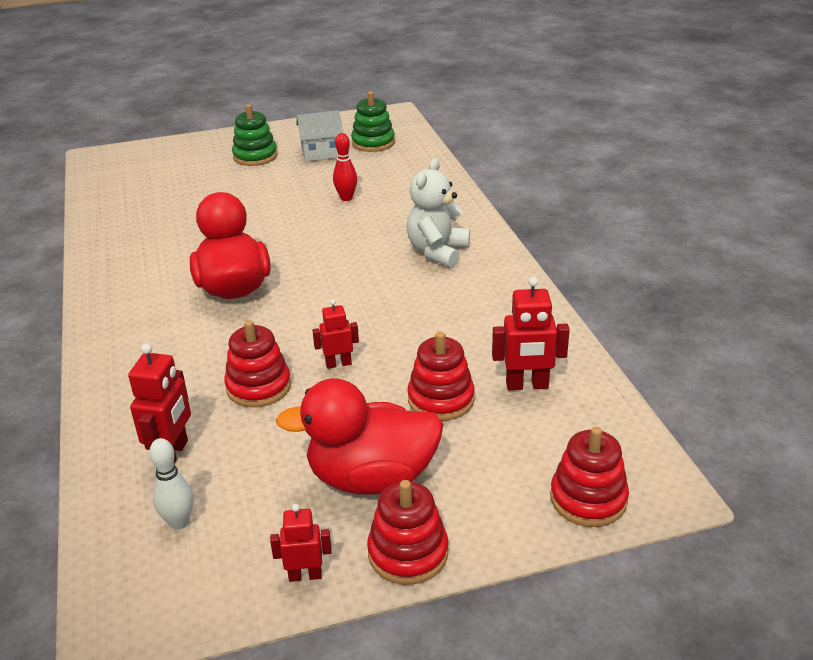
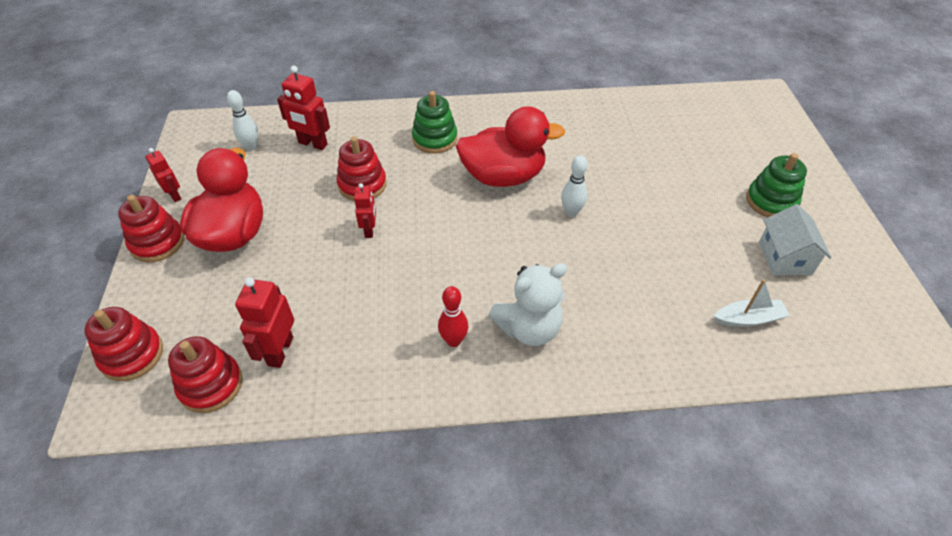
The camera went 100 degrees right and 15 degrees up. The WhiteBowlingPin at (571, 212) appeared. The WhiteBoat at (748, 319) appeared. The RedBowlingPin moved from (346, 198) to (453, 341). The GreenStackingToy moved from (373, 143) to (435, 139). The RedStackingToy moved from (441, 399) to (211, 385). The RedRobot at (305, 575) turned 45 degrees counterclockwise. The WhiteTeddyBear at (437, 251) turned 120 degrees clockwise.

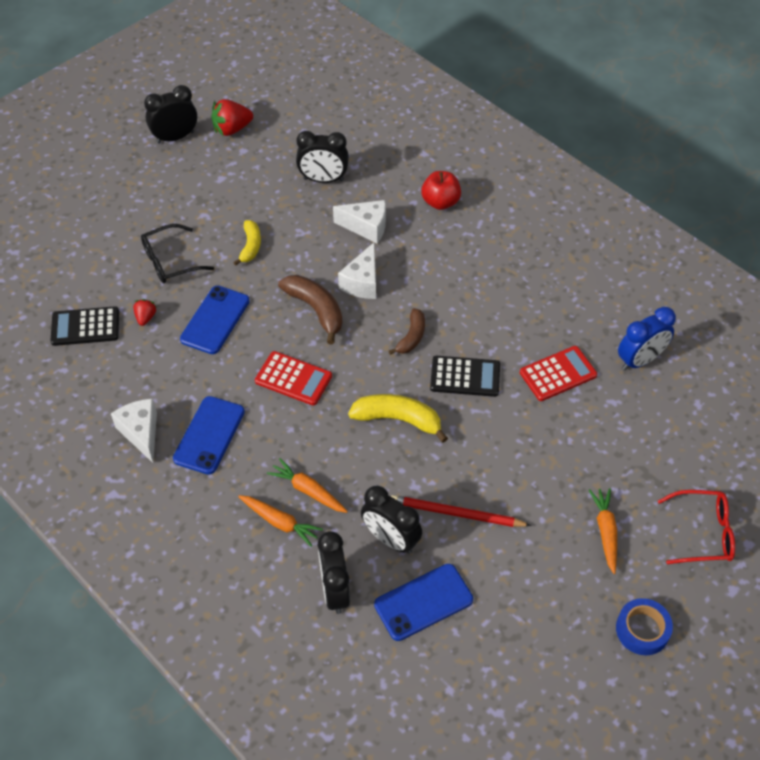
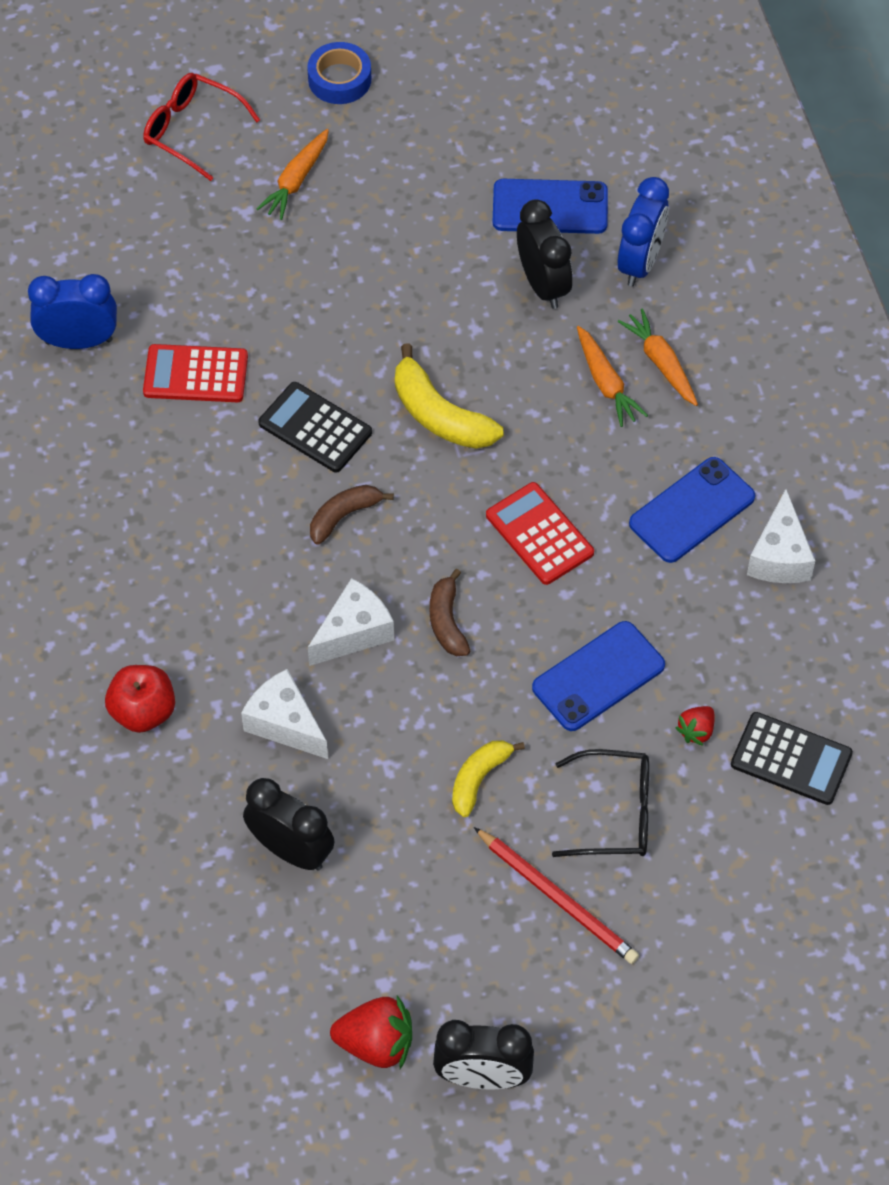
The camera went 150 degrees left and 5 degrees up. The RedPencil moved from (456, 513) to (558, 898). The BlackClock at (335, 590) became the BlueClock at (640, 263). The BrownBanana at (316, 310) changed to 0.64 times the size.

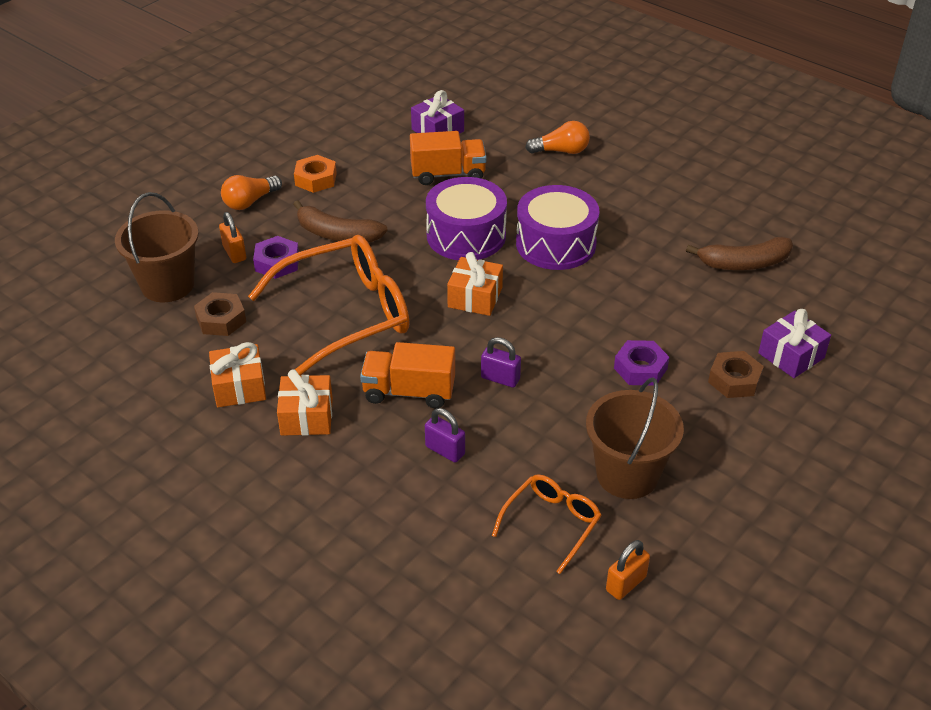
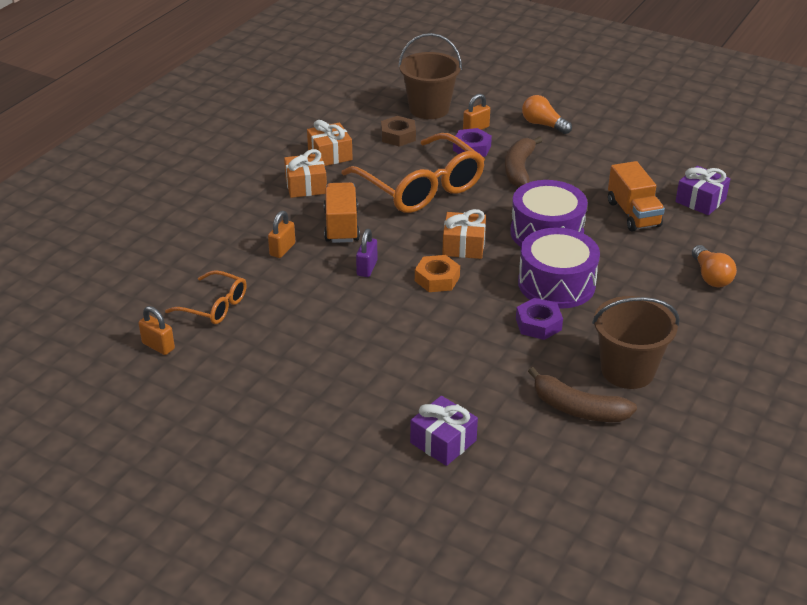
The camera went 80 degrees right and 5 degrees down. The BrownNut at (734, 380) disappeared. The OrangeNut moved from (315, 179) to (437, 279). The BrownBucket moved from (627, 475) to (627, 370). The PurpleNut moved from (640, 368) to (538, 324). The PurplePadlock at (445, 450) became the OrangePadlock at (282, 249). The BrownBanana at (744, 263) turned 45 degrees counterclockwise.

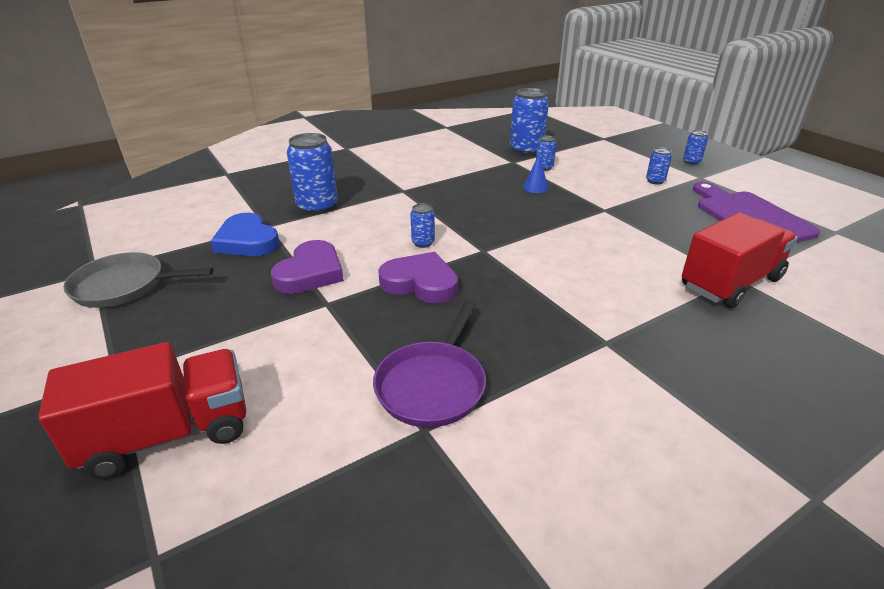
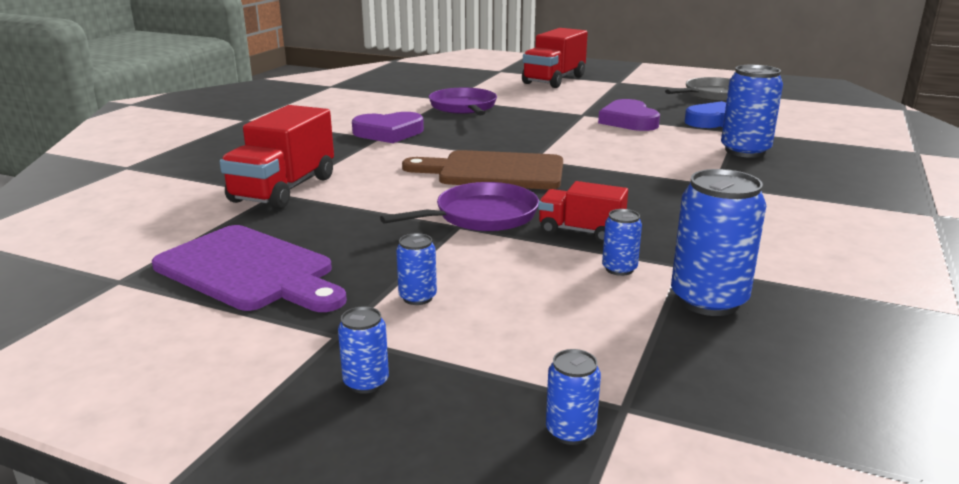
The camera went 145 degrees right and 10 degrees down. The PurplePan at (482, 216) appeared. The BrownCuttingBoard at (494, 171) appeared. The PurpleHeart moved from (420, 283) to (389, 133). The BlueCan moved from (423, 243) to (570, 431). The BlueCone at (535, 187) was replaced by the RedTruck at (580, 231).

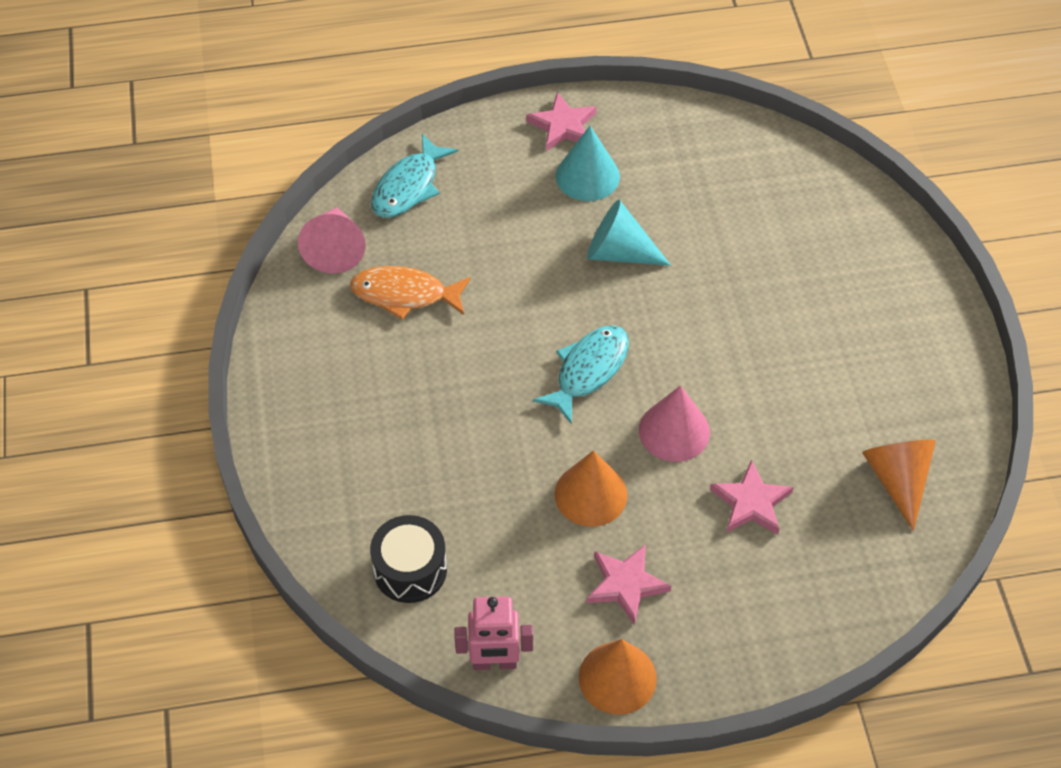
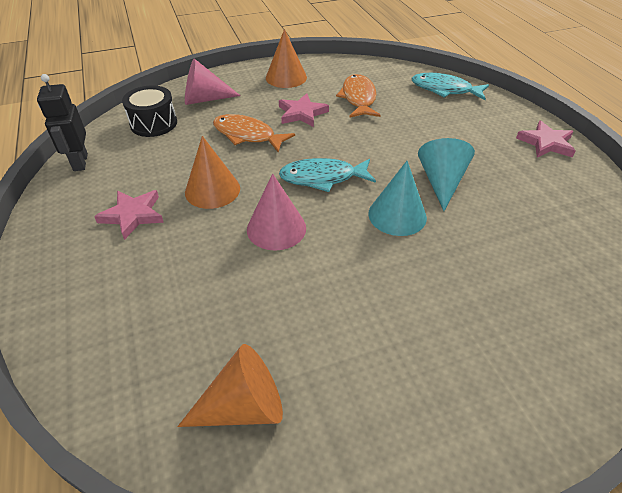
The camera went 80 degrees right and 10 degrees down. The OrangeFish at (247, 135) appeared. The PinkCone moved from (335, 249) to (205, 99). The TurquoiseCone moved from (587, 176) to (397, 215). The OrangeCone moved from (617, 677) to (286, 77). The PinkStar moved from (751, 503) to (302, 113). The PinkRobot at (495, 663) became the BlackRobot at (80, 162). The TurquoiseFish at (588, 370) turned 150 degrees clockwise.

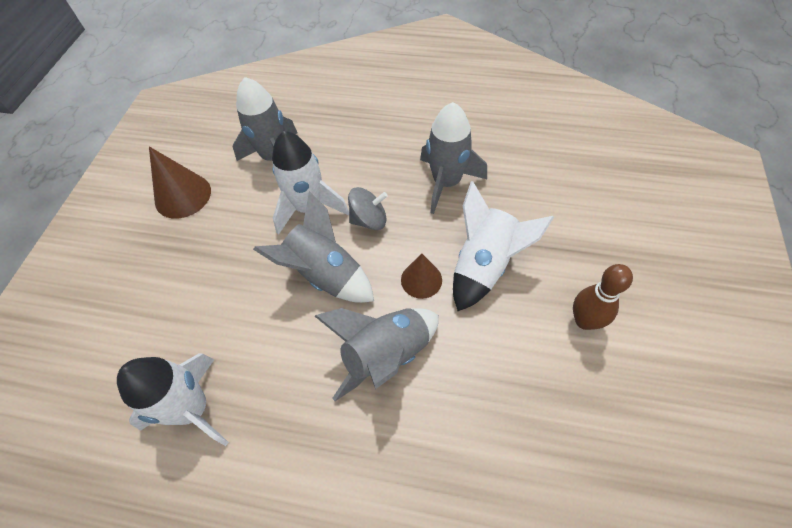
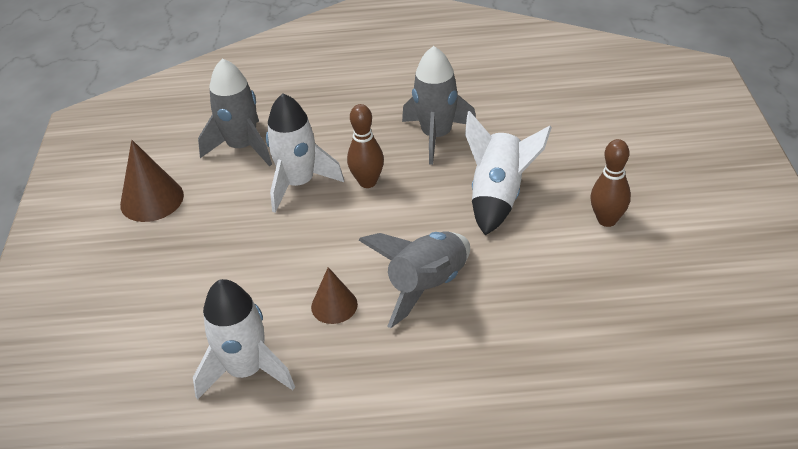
The camera went 15 degrees left and 15 degrees down. The GreyRocket at (325, 274) disappeared. The BrownCone moved from (421, 280) to (334, 305). The GreySpinningTop at (369, 220) was replaced by the BrownBowlingPin at (367, 182).

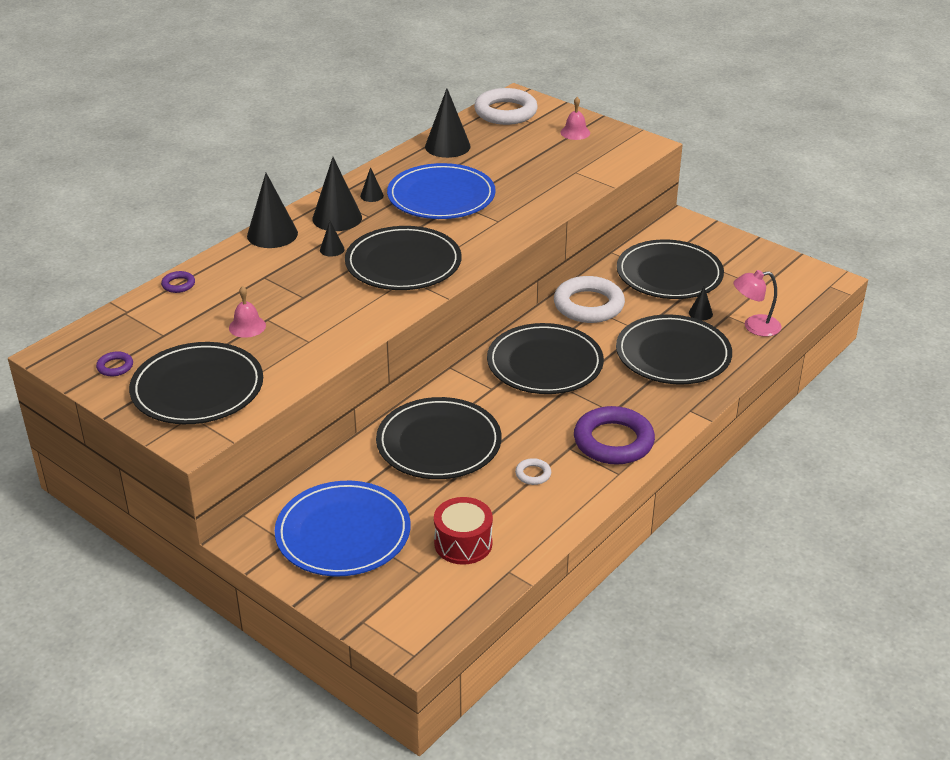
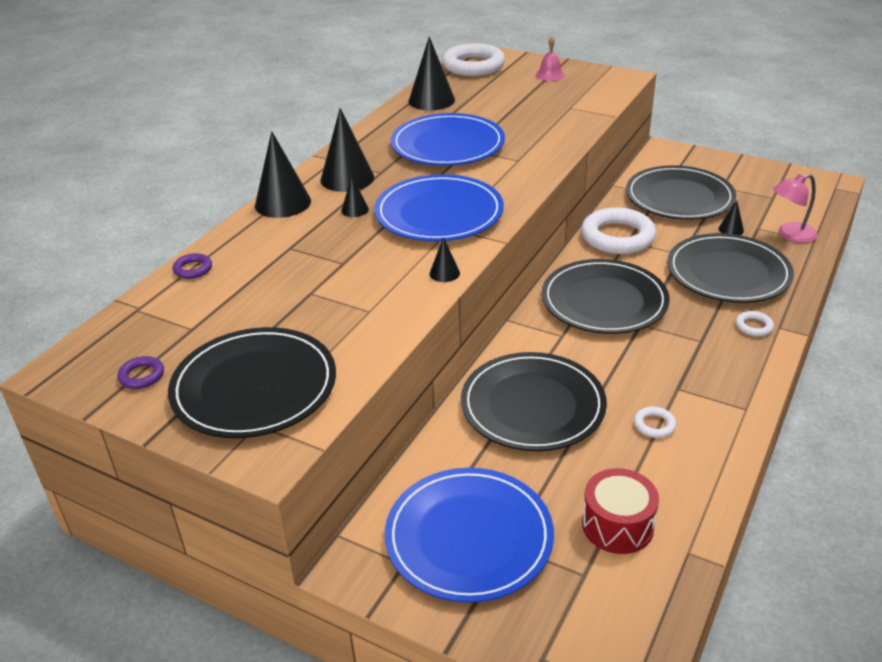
The camera went 10 degrees left and 0 degrees up. The PinkBell at (247, 326) disappeared. The PurpleRing at (613, 441) disappeared. The WhiteRing at (754, 326) appeared. The BlackCone moved from (372, 196) to (444, 273). The BlackPlate at (403, 263) became the BluePlate at (439, 213).

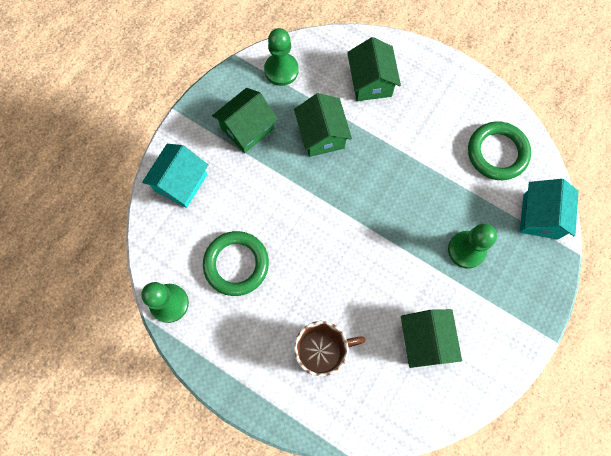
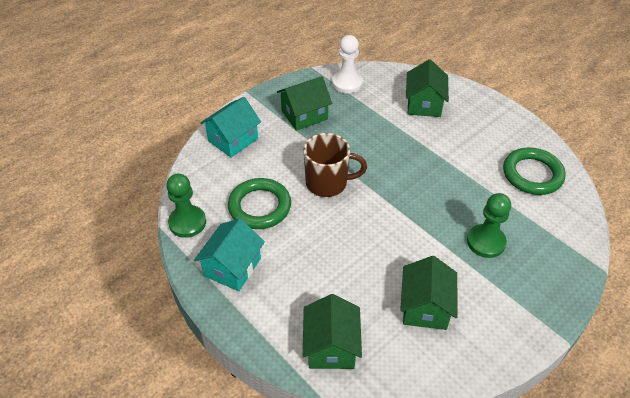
The camera went 15 degrees right and 25 degrees down. The GreenHouse moved from (322, 135) to (331, 346). The BrownMug moved from (321, 351) to (328, 183). The TurquoiseHouse moved from (540, 216) to (232, 267). The GreenPawn at (281, 70) became the WhitePawn at (347, 83).

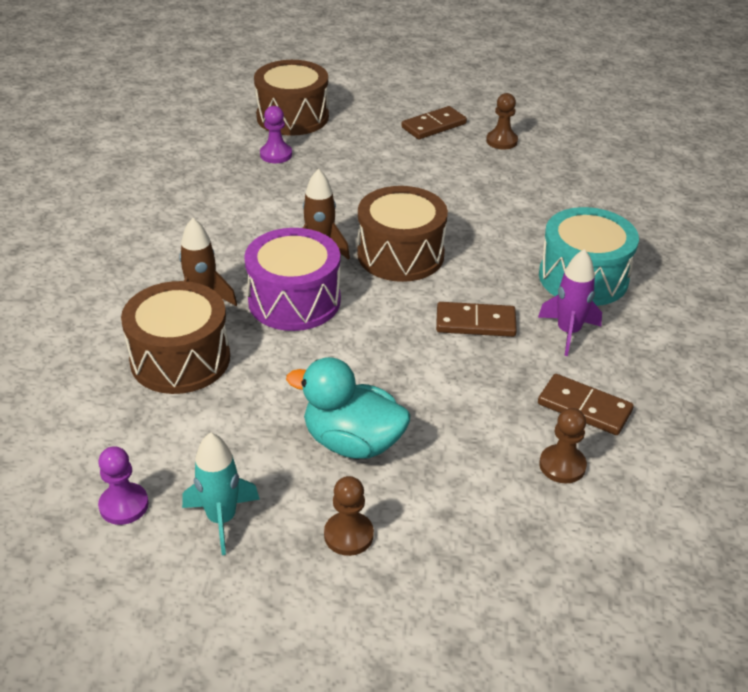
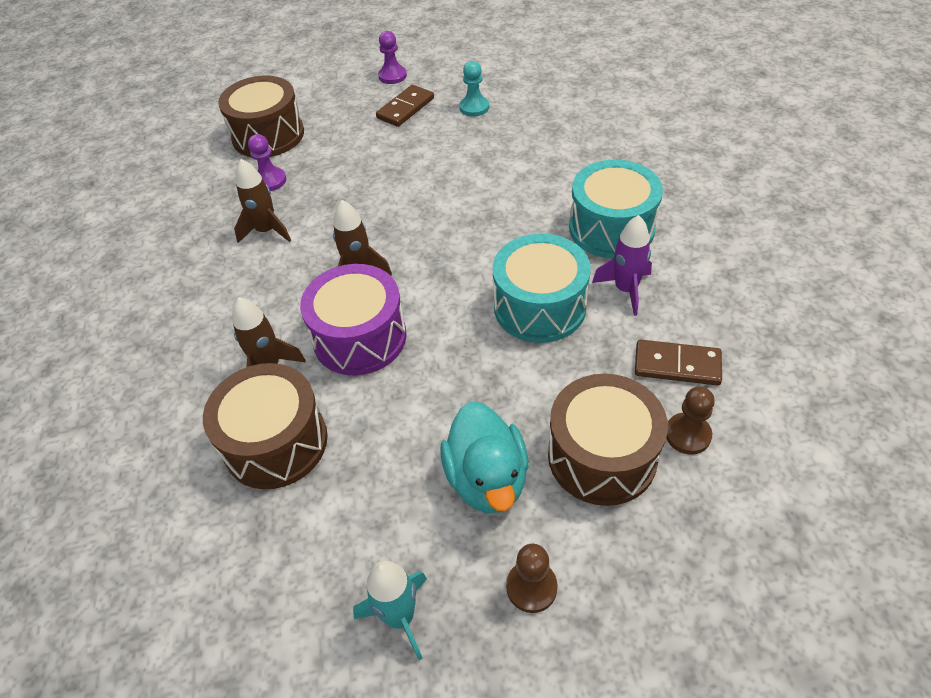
The camera went 15 degrees left and 10 degrees up. The BrownRocket at (267, 231) appeared. The PurplePawn moved from (124, 505) to (392, 76). The BrownDrum moved from (400, 254) to (602, 456). The BrownDomino at (475, 323) was replaced by the TurquoiseDrum at (539, 307). The BrownPawn at (501, 141) became the TurquoisePawn at (474, 107). The TurquoiseDuck at (352, 442) turned 105 degrees counterclockwise.

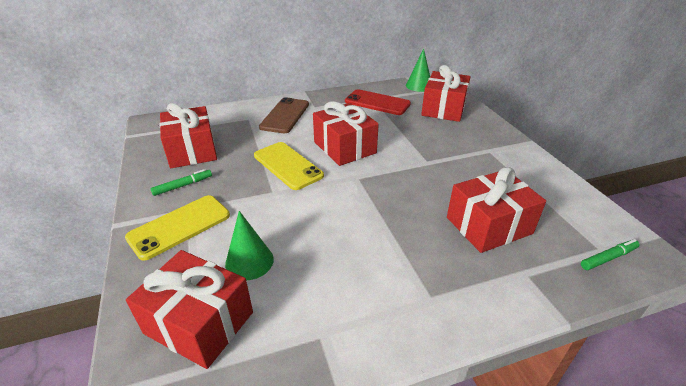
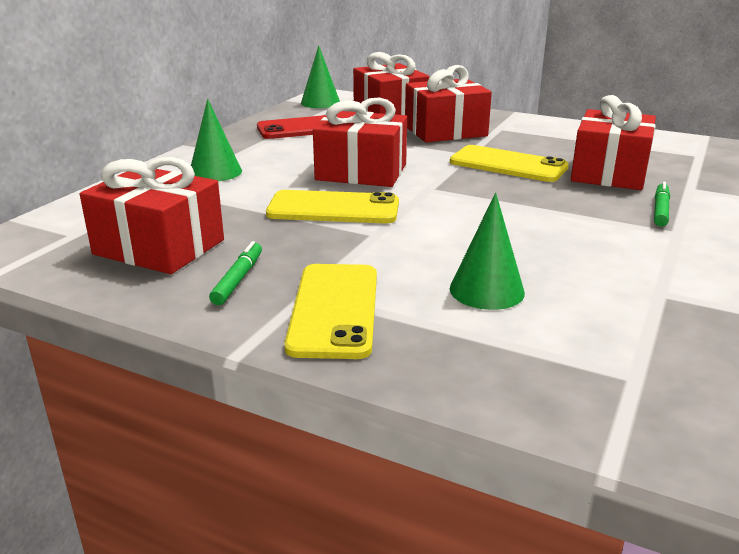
The camera went 45 degrees left and 10 degrees down. The YellowPhone at (508, 165) appeared. The RedGift moved from (199, 322) to (445, 131). The GreenMarker moved from (608, 258) to (660, 210). The BrownPhone at (285, 116) was replaced by the GreenCone at (215, 172).

